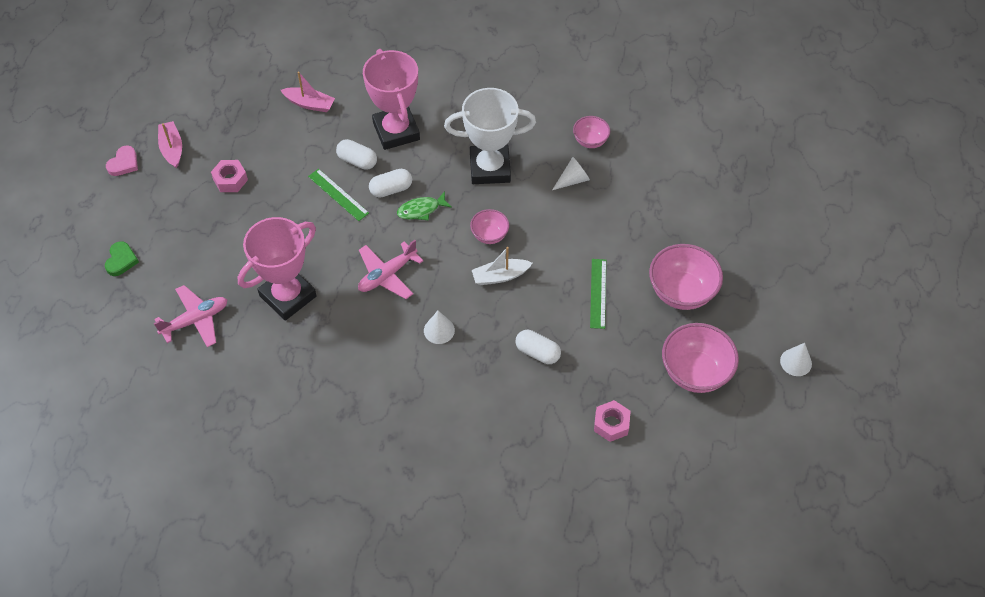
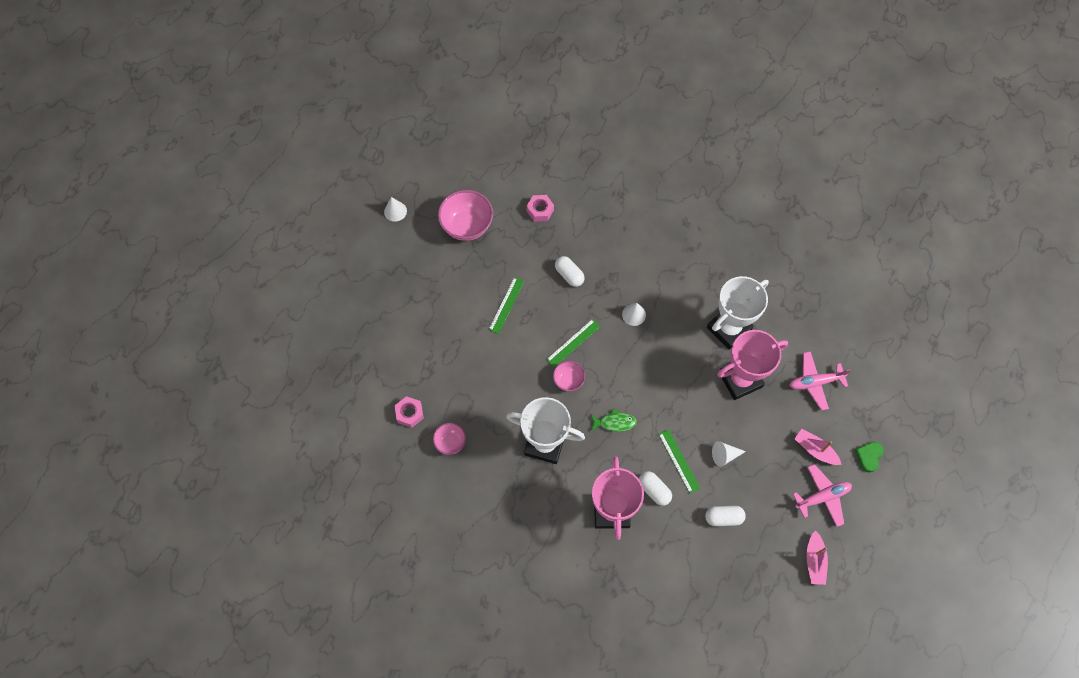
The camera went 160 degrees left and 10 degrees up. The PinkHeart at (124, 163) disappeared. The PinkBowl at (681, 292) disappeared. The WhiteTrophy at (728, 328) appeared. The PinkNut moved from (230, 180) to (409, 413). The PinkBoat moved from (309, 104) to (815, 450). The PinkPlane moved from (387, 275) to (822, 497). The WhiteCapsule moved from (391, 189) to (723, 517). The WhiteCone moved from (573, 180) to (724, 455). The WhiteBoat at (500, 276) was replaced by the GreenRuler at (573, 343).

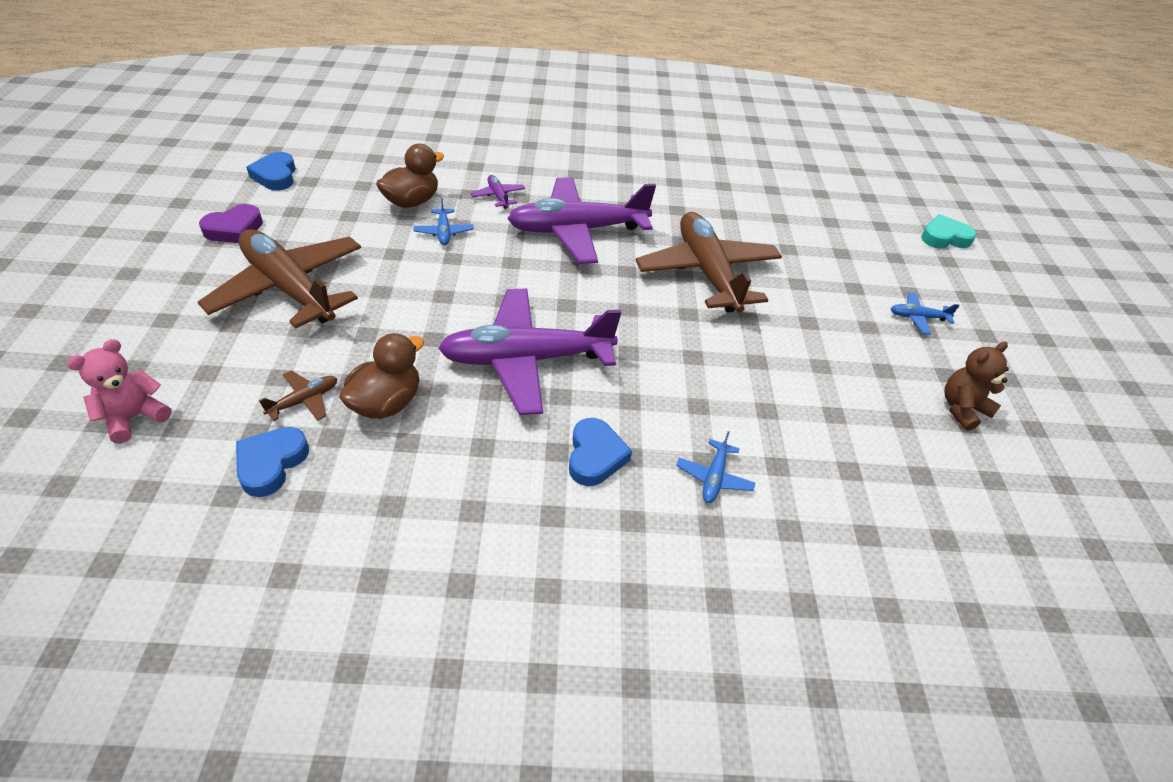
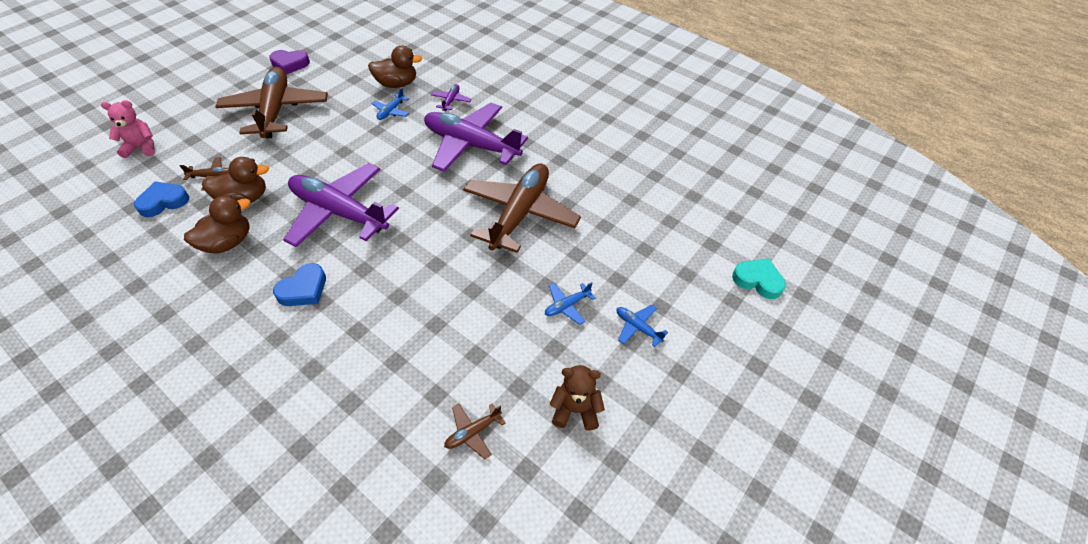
The camera went 40 degrees right and 5 degrees up. The BlueHeart at (276, 176) disappeared. The BrownDuck at (228, 242) appeared. The BrownPlane at (473, 432) appeared. The BluePlane moved from (714, 477) to (567, 306).

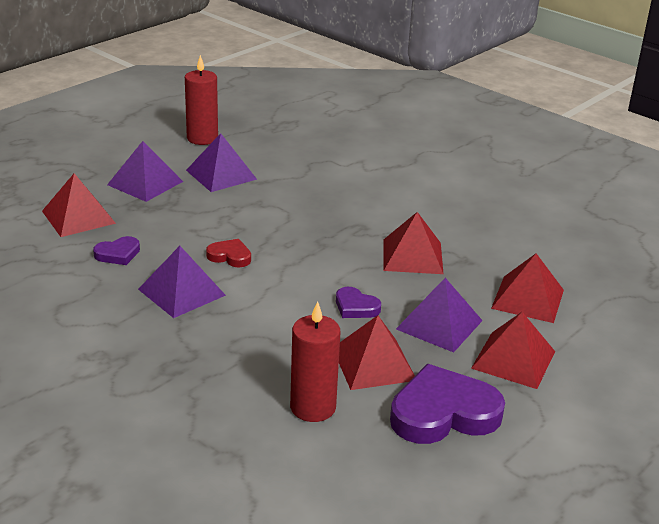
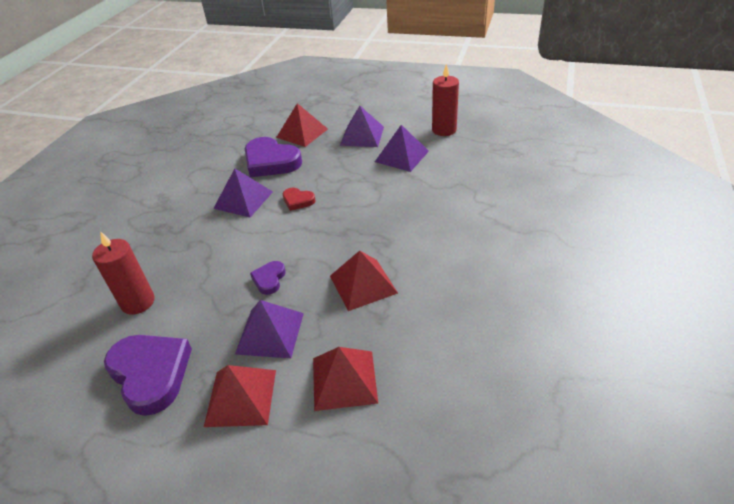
The camera went 70 degrees right and 10 degrees up. The RedPyramid at (374, 363) disappeared. The RedHeart at (230, 256) turned 120 degrees clockwise. The PurpleHeart at (118, 254) changed to 2.03 times the size.

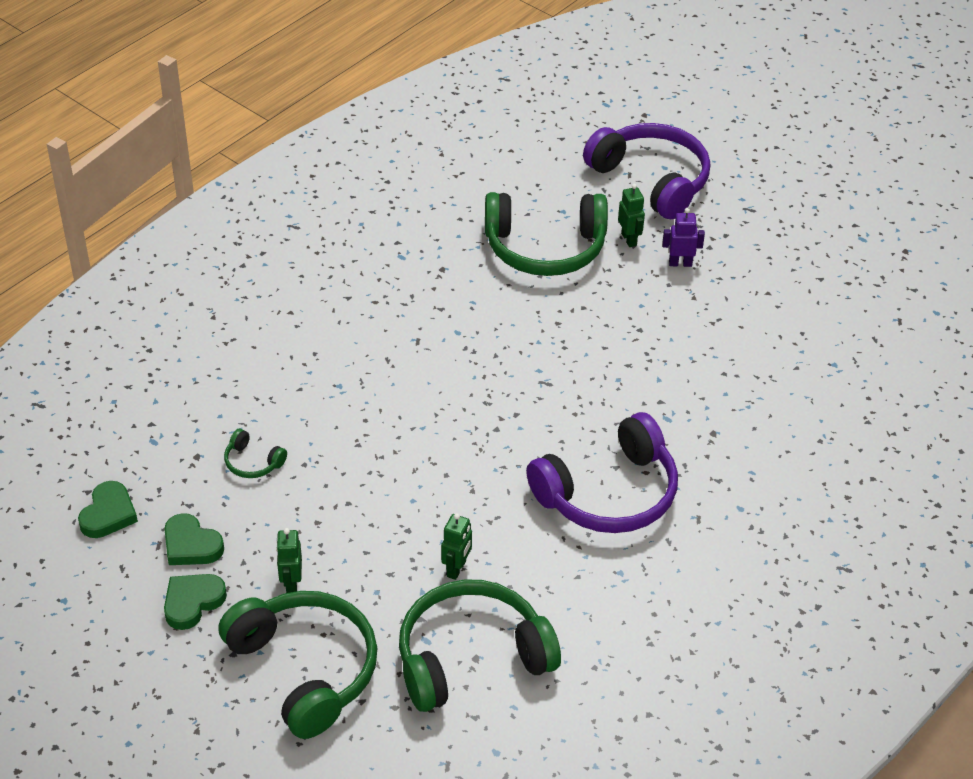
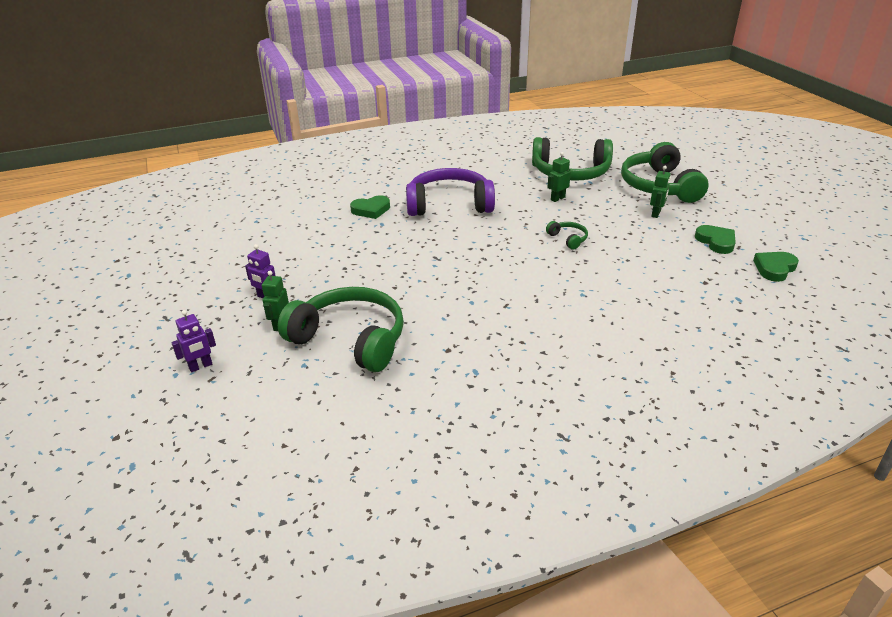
The camera went 150 degrees left and 10 degrees down. The GreenHeart moved from (192, 602) to (371, 210). The GreenHeadphones moved from (252, 462) to (568, 239). The PurpleHeadphones at (652, 180) was replaced by the PurpleRobot at (201, 366).

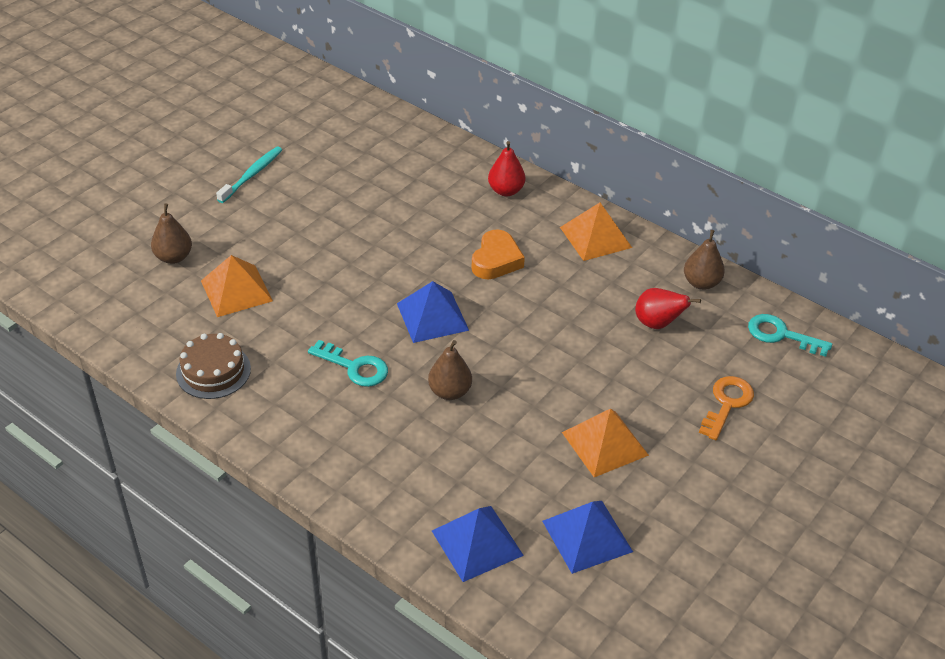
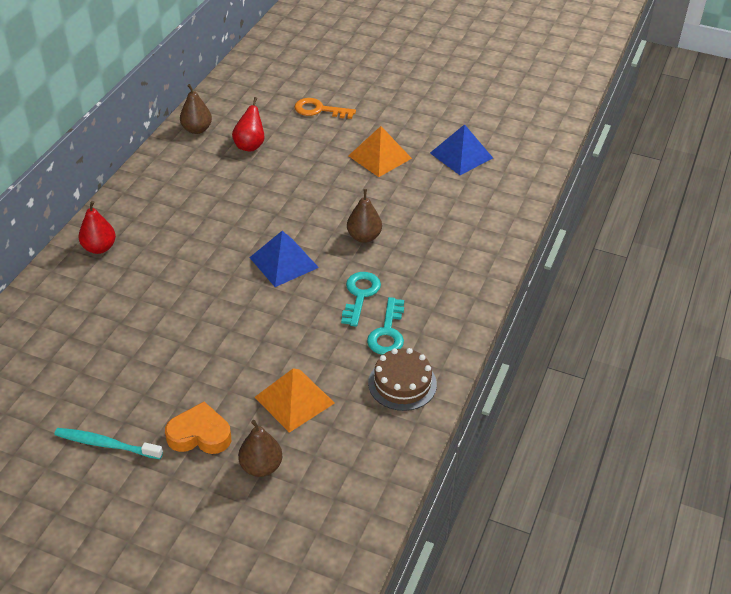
The camera went 105 degrees left and 0 degrees up. The BluePyramid at (477, 543) disappeared. The OrangePyramid at (595, 237) disappeared. The OrangeHeart moved from (496, 260) to (200, 435). The TurquoiseKey moved from (781, 335) to (387, 332).

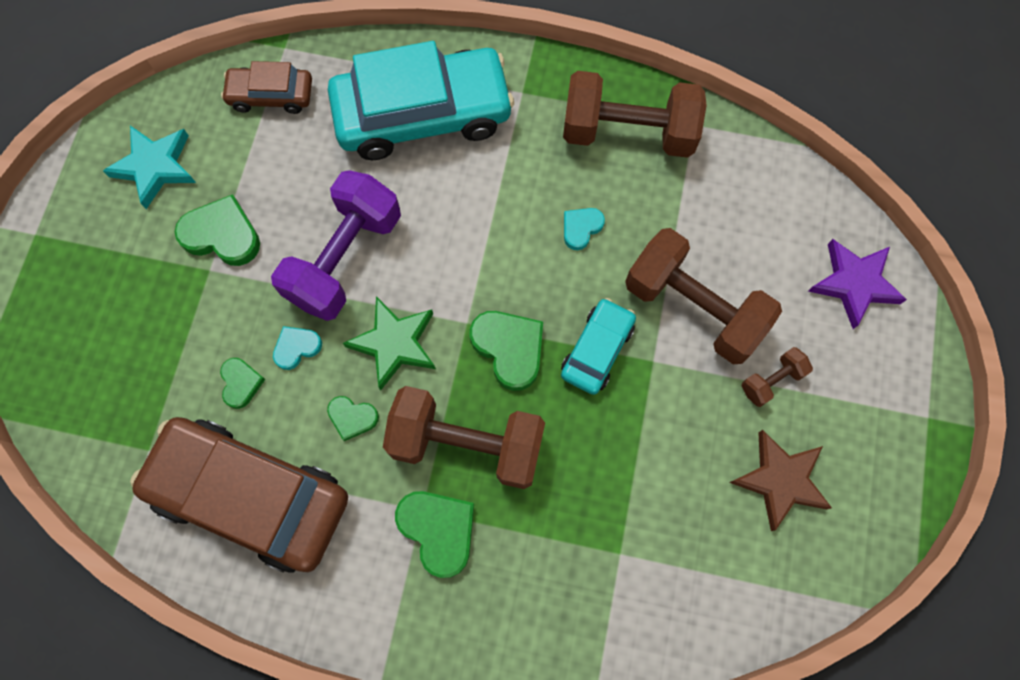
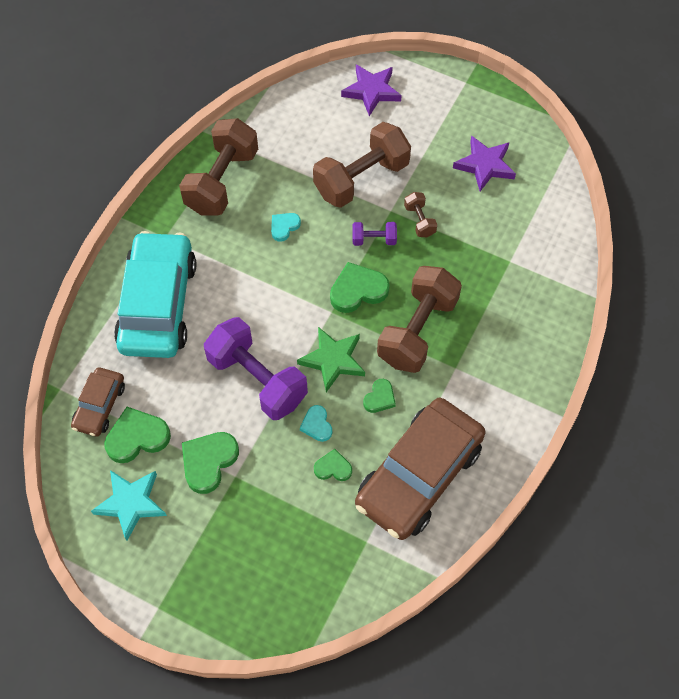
The camera went 75 degrees left and 10 degrees down. The GreenHeart moved from (438, 530) to (137, 437). The BrownDumbbell moved from (771, 381) to (419, 221). The TurquoiseCar at (597, 350) was replaced by the PurpleDumbbell at (374, 240). The BrownStar at (780, 480) became the PurpleStar at (484, 165). The TurquoiseHeart at (581, 228) turned 75 degrees clockwise.

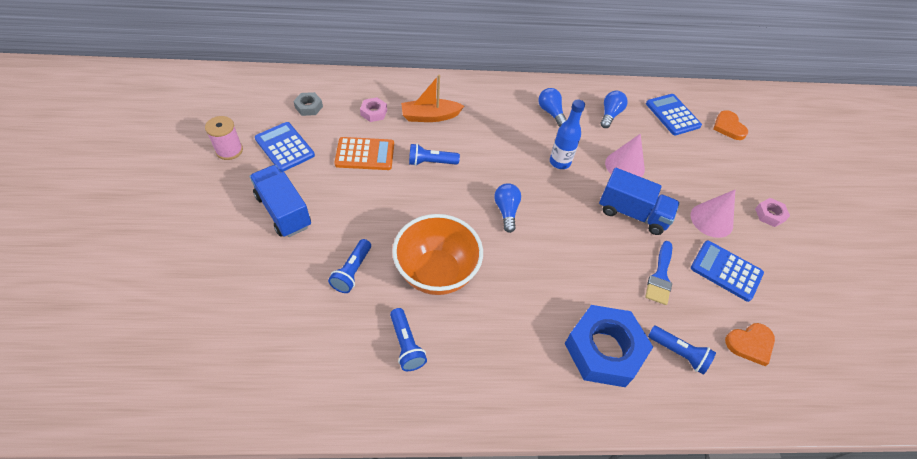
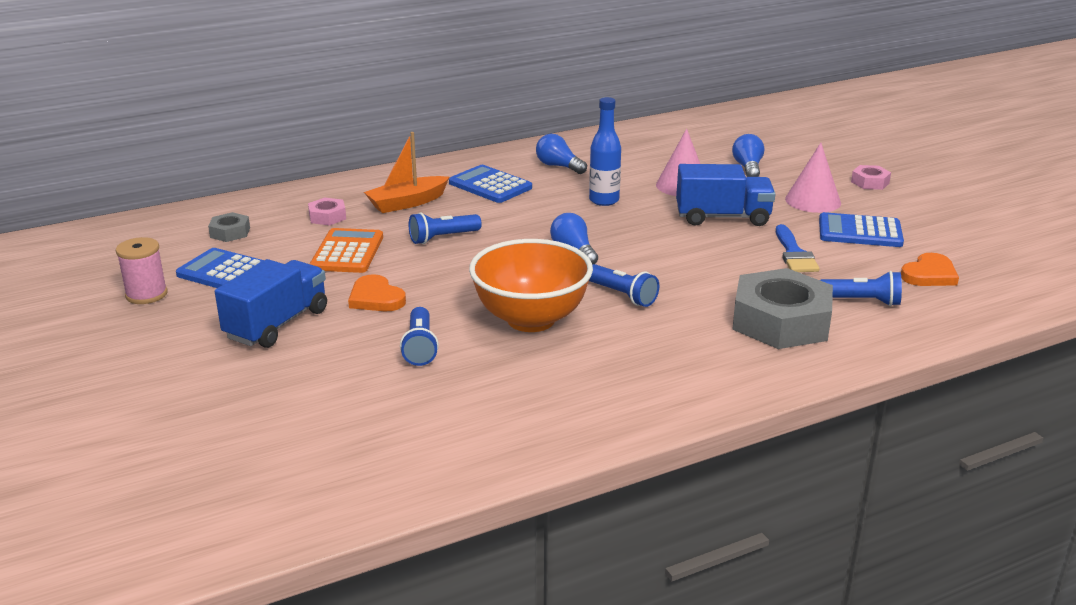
The camera went 20 degrees left and 25 degrees down. The BlueFlashlight moved from (406, 345) to (622, 295). The BlueLightBulb moved from (610, 115) to (748, 168). The BlueCalculator moved from (672, 115) to (490, 185). The OrangeHeart moved from (728, 127) to (376, 298). The BlueNut at (604, 350) became the GreyNut at (781, 321). The BlueTruck at (283, 211) turned 90 degrees clockwise. The OrangeCalculator at (365, 154) turned 60 degrees counterclockwise.

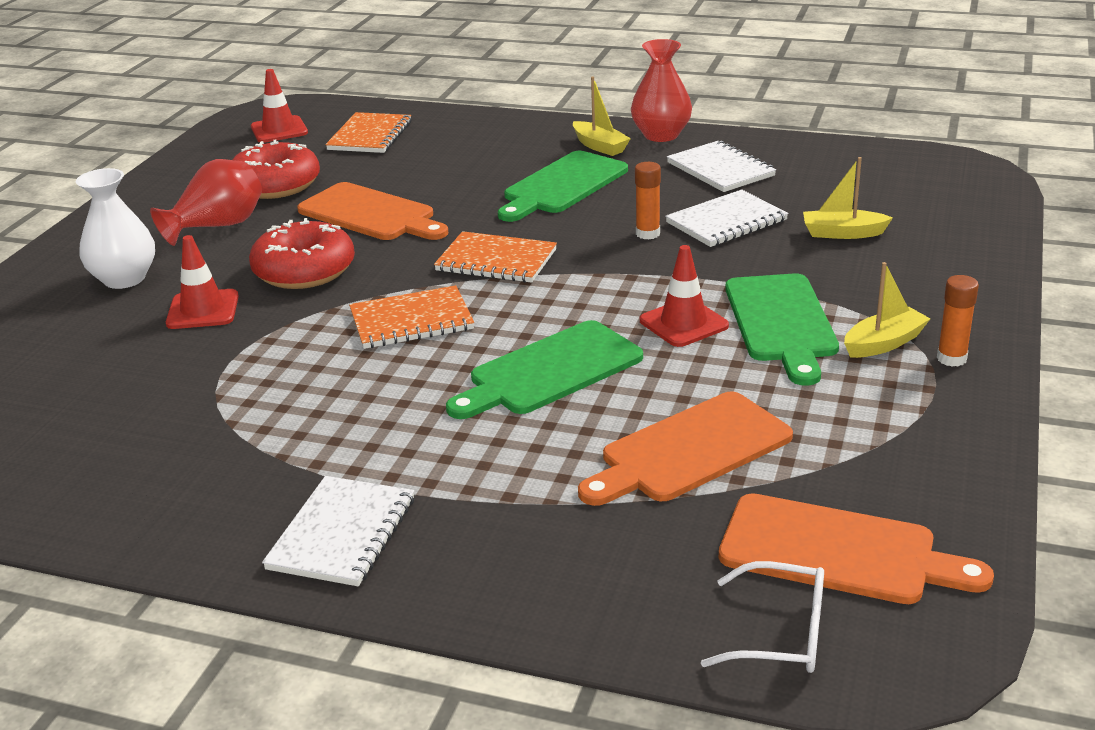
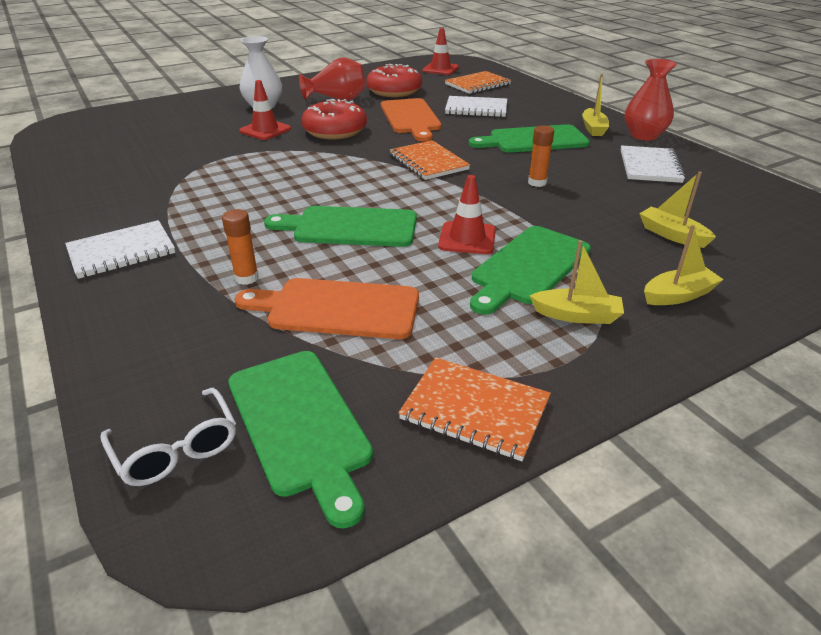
The camera went 40 degrees right and 5 degrees up. The YellowBoat at (678, 295) appeared. The OrangeNotebook moved from (411, 321) to (475, 409). The WhiteNotebook moved from (726, 221) to (476, 108). The OrangeGlueStick moved from (951, 358) to (246, 278). The OrangeCuttingBoard at (838, 552) became the GreenCuttingBoard at (300, 425).

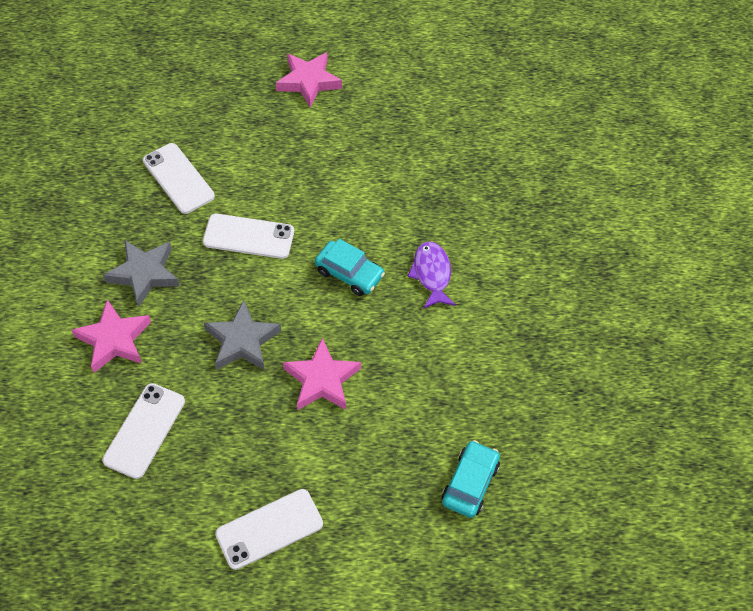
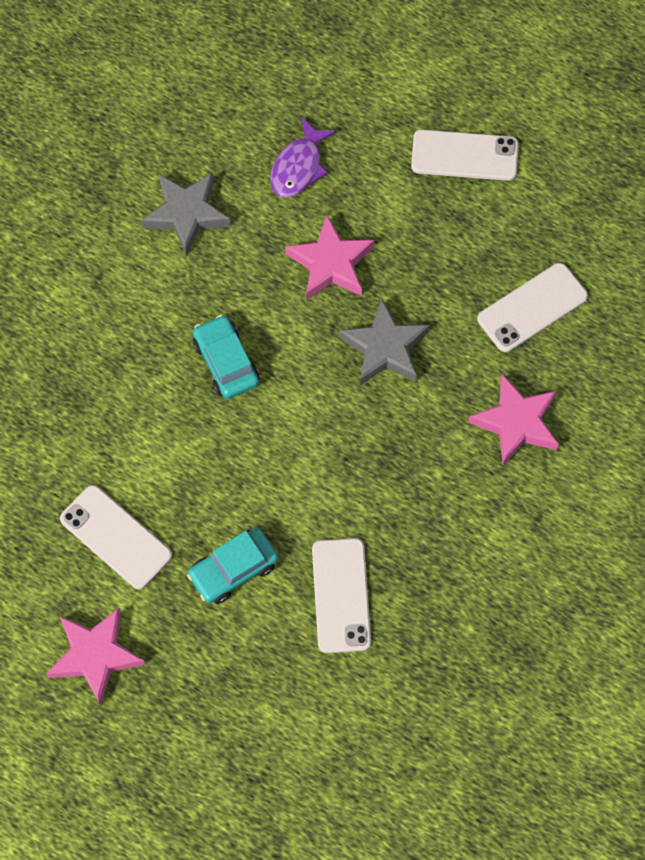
The camera went 145 degrees left and 10 degrees up. The GreyStar moved from (144, 274) to (186, 214). The WhitePhone moved from (248, 236) to (115, 537). The PurpleFish moved from (432, 274) to (298, 167). The TurquoiseCar moved from (470, 483) to (233, 569).

